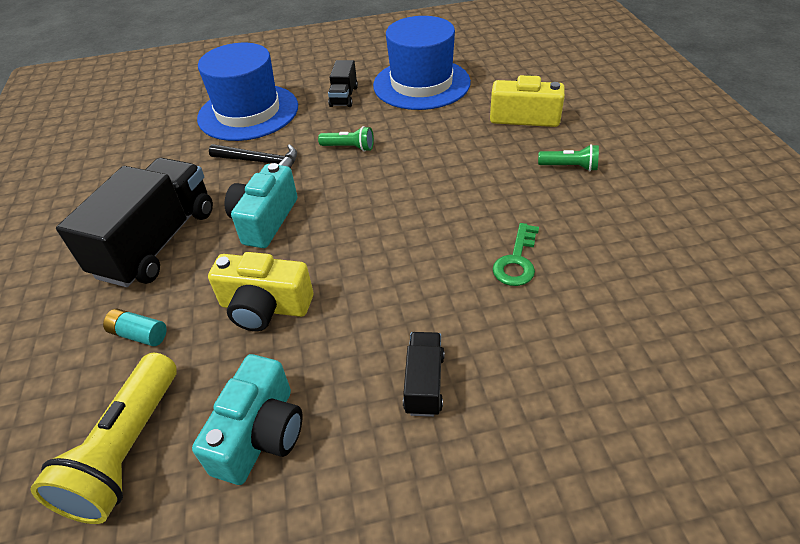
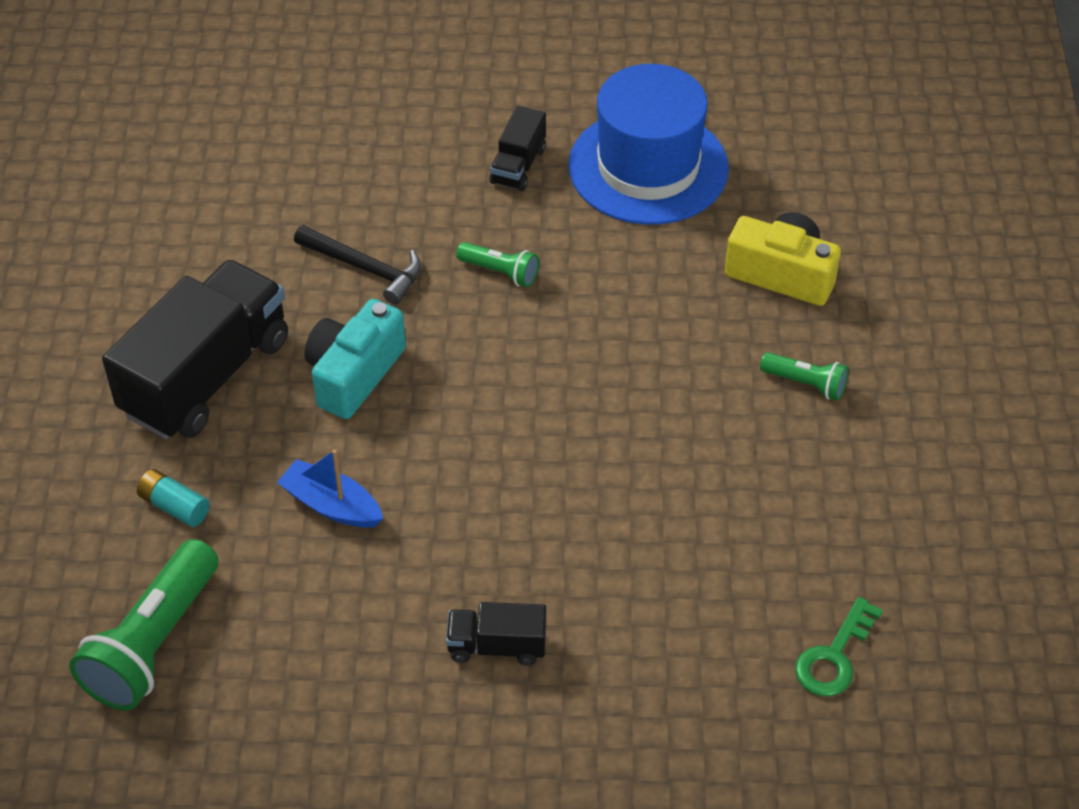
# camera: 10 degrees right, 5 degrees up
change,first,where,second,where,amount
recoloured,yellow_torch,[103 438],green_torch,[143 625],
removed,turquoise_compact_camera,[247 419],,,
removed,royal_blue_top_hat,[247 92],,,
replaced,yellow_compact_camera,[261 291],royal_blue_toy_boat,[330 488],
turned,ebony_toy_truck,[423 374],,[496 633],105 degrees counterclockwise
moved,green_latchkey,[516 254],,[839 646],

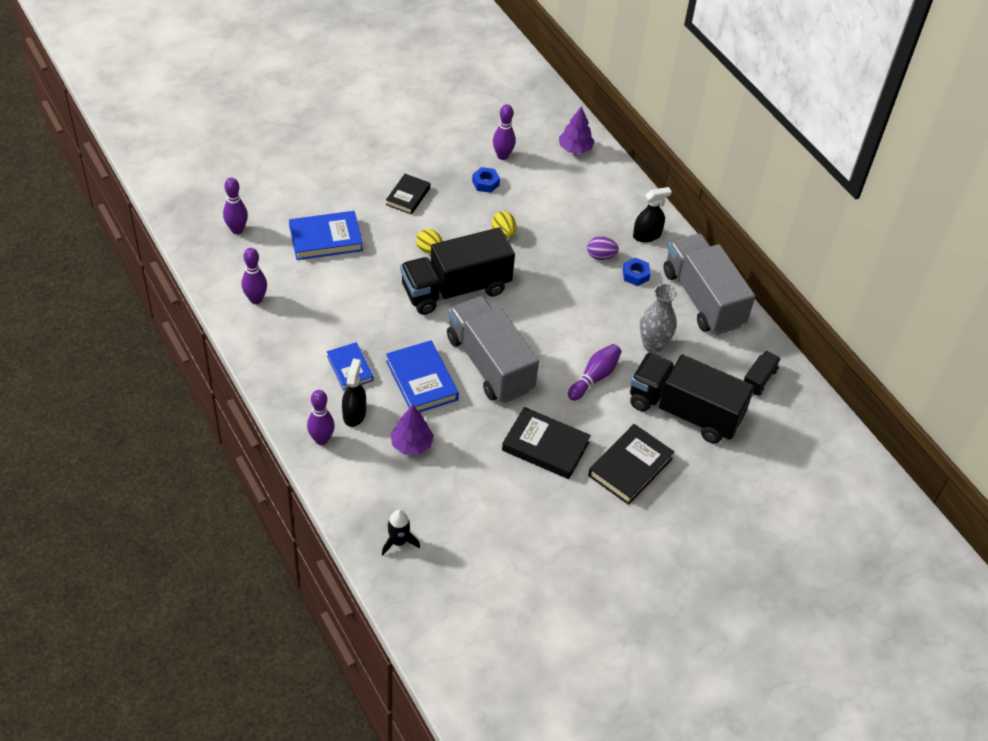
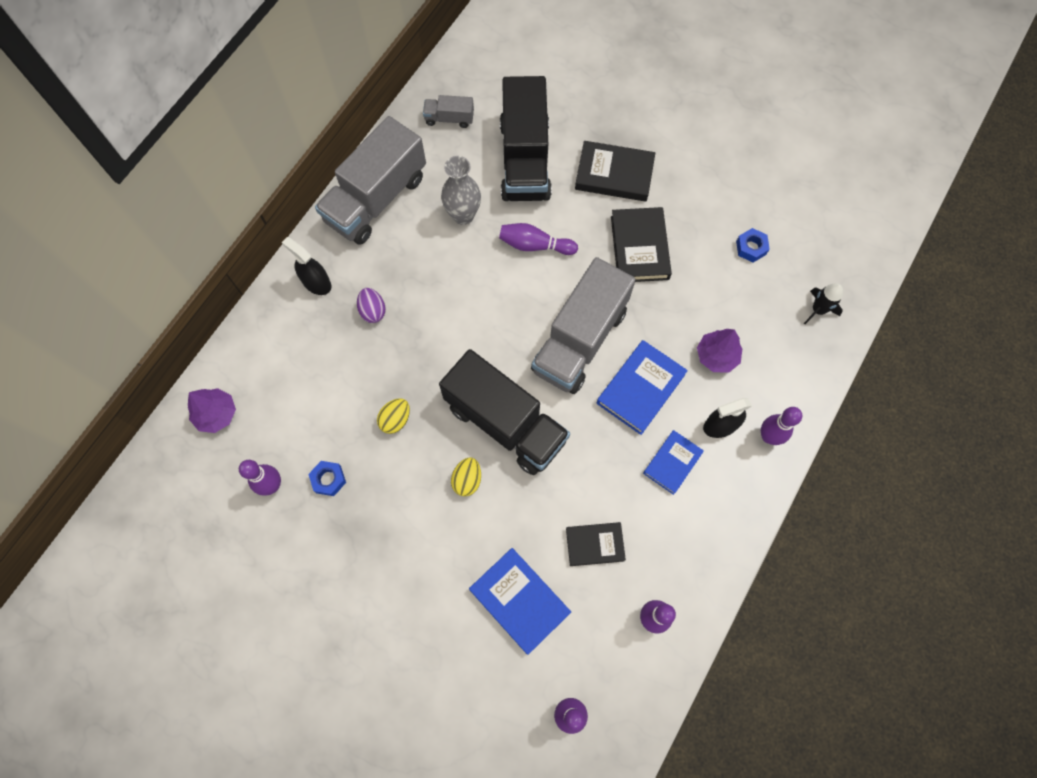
# camera: 115 degrees left, 20 degrees up
change,first,where,second,where,amount
moved,ebony_hardcover,[408 194],,[596 544],
moved,royal_blue_nut,[637 271],,[753 245],
recoloured,ebony_toy_truck,[762 373],grey_toy_truck,[448 111],

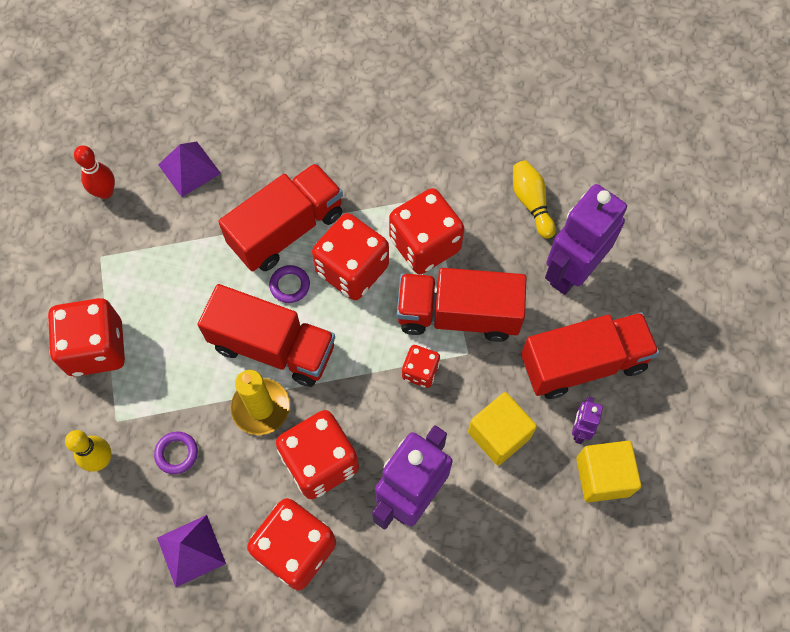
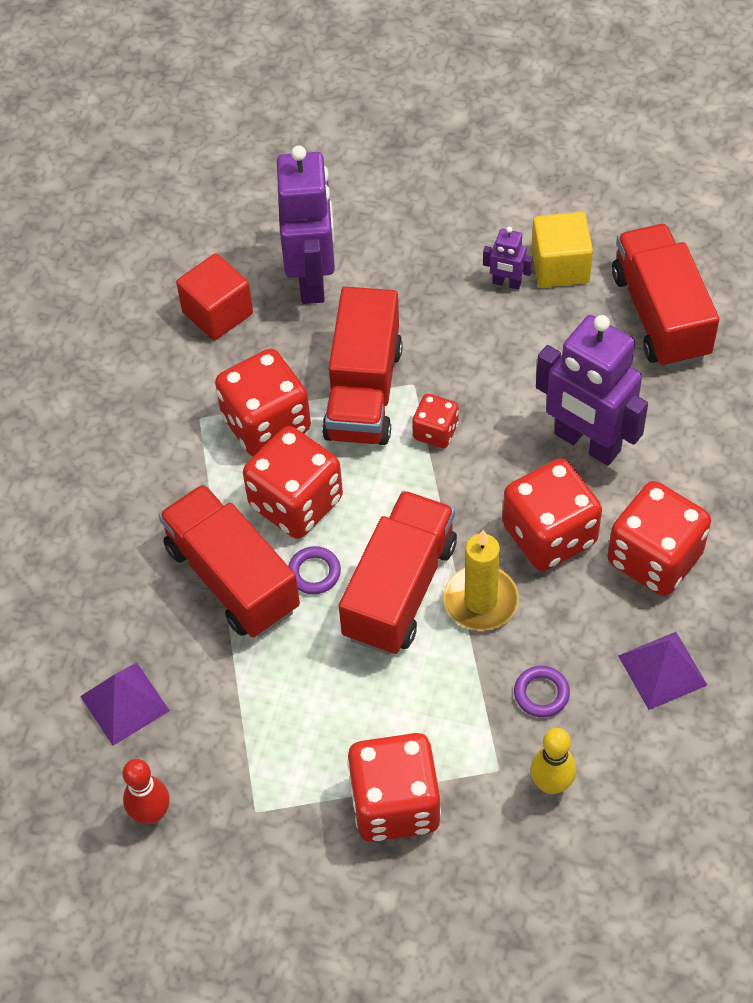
# camera: 85 degrees left, 10 degrees down
change,first,where,second,where,amount
removed,yellow_solid_cube,[502 428],,,
replaced,yellow_skittle,[534 199],red_solid_cube,[214 296],
moved,red_toy_truck,[590 355],,[665 296],
turned,violet_robot_figure,[586 239],,[306 224],135 degrees counterclockwise

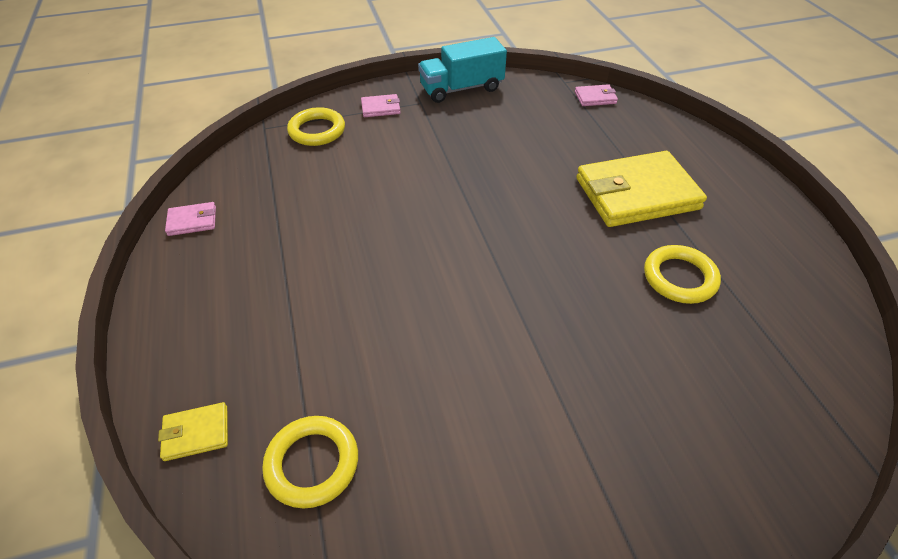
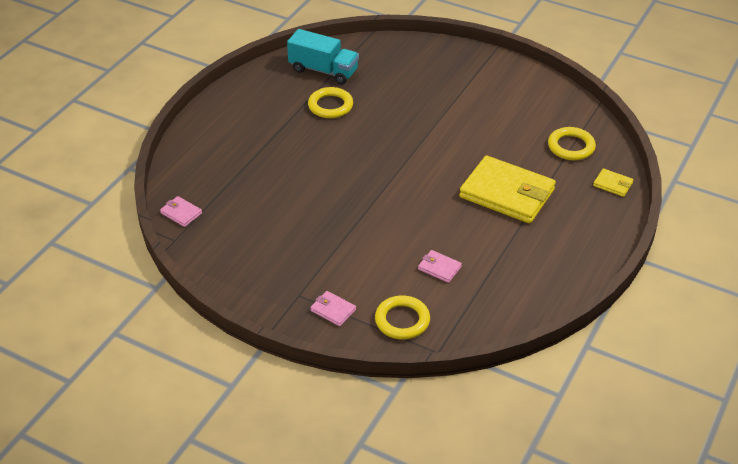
# camera: 135 degrees left, 5 degrees down
change,first,where,second,where,amount
moved,rose-pink_wallet,[190 219],,[440 266],
moved,turquoise_toy_truck,[462 70],,[323 56],
moved,yellow_wallet,[641 189],,[507 189],

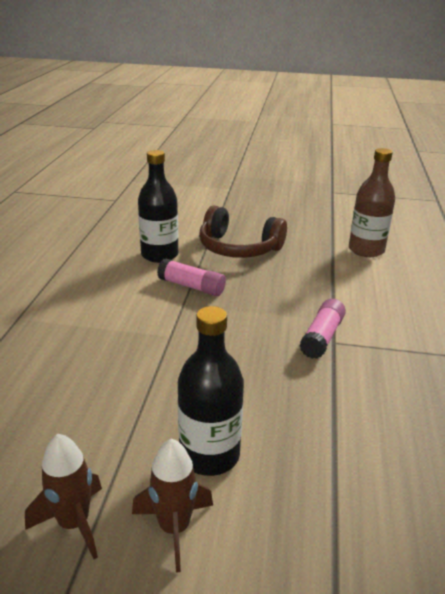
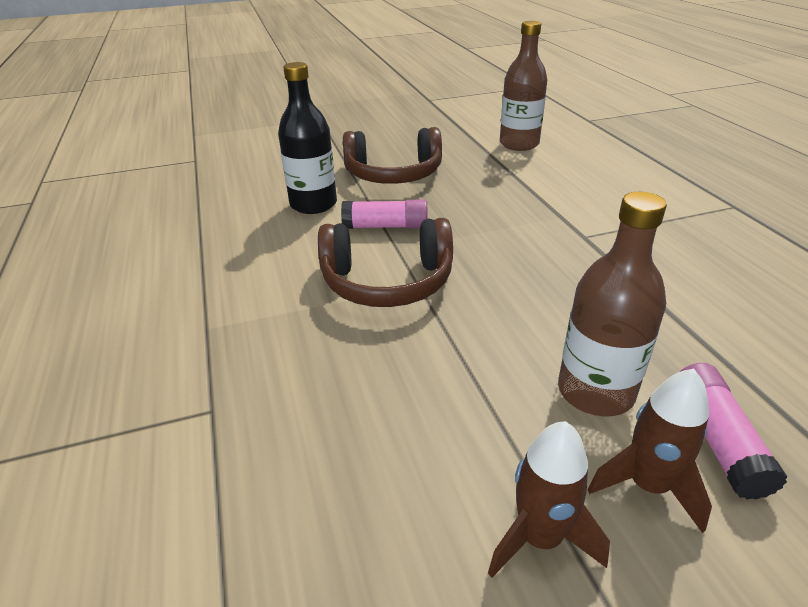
# camera: 25 degrees left, 5 degrees up
change,first,where,second,where,amount
recoloured,ebony_flask,[211 391],dark_brown_flask,[612 304],
moved,rose-pink_glue_stick,[322 329],,[734 431],
added,,,dark_brown_headset,[385 262],

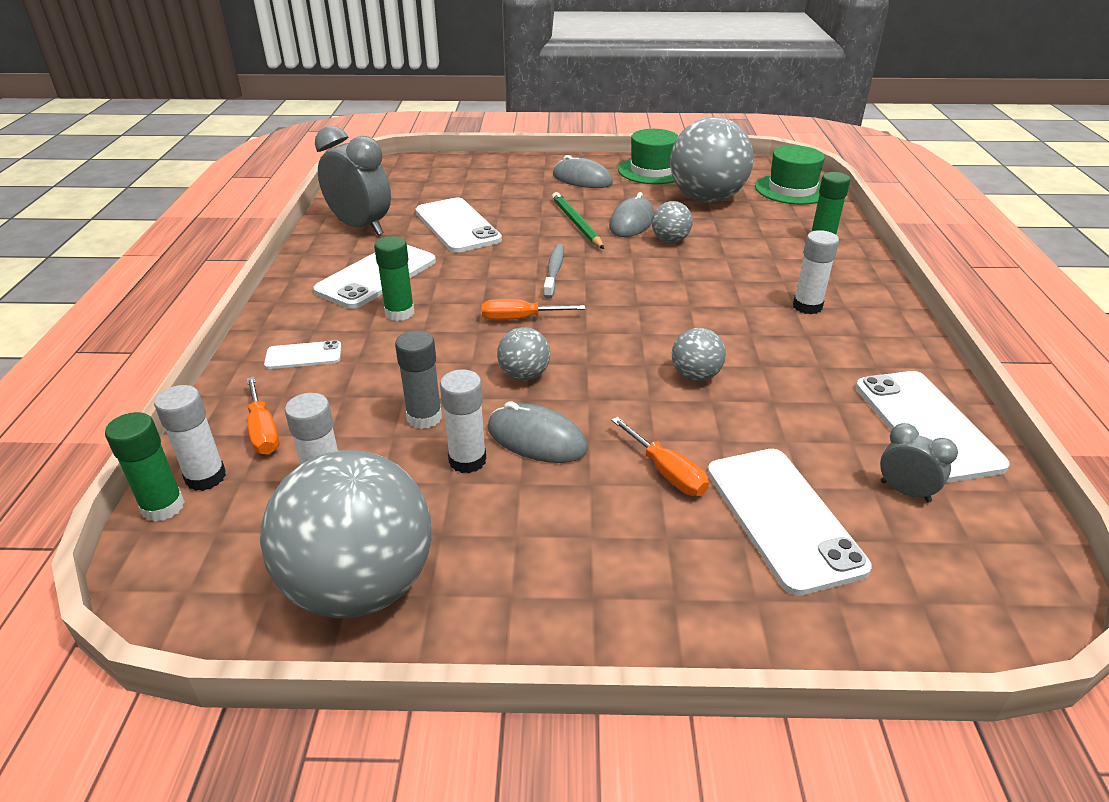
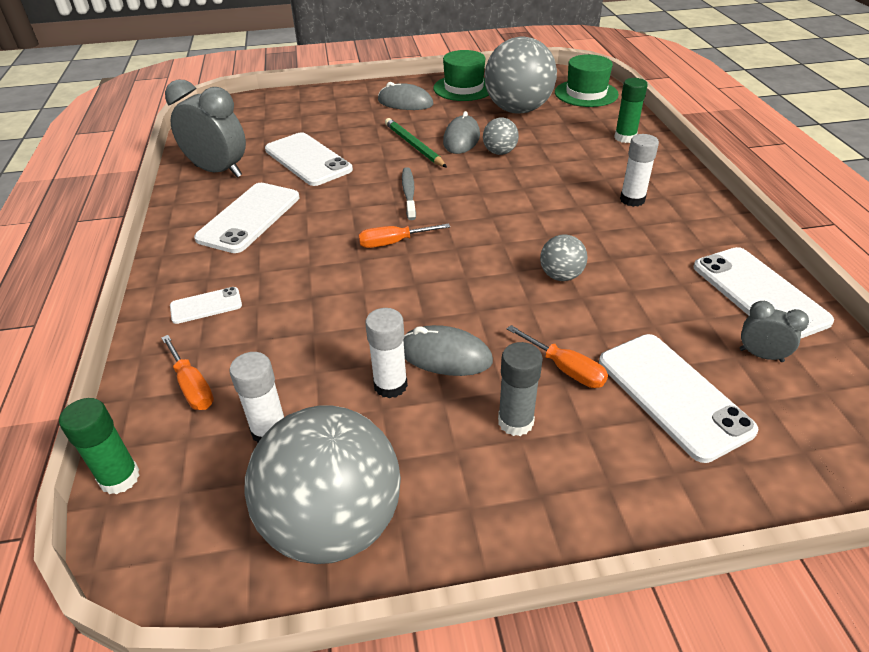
# camera: 10 degrees left, 5 degrees up
change,first,where,second,where,amount
removed,white_glue_stick,[190 438],,,
removed,green_glue_stick,[394 278],,,
moved,grey_glue_stick,[418 379],,[520 389],
removed,grey_ball,[523 354],,,

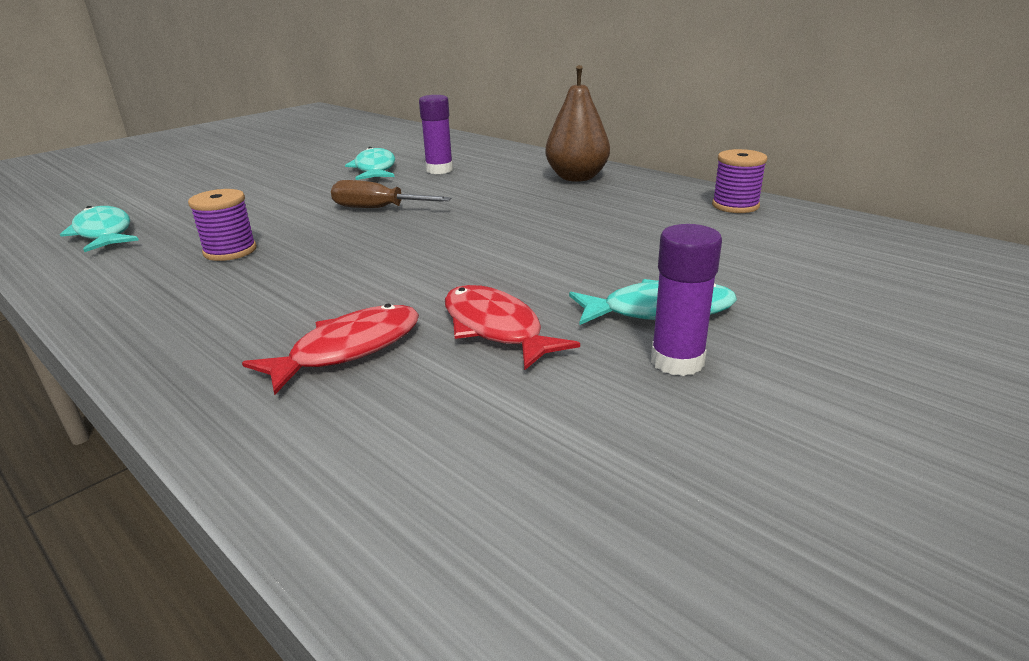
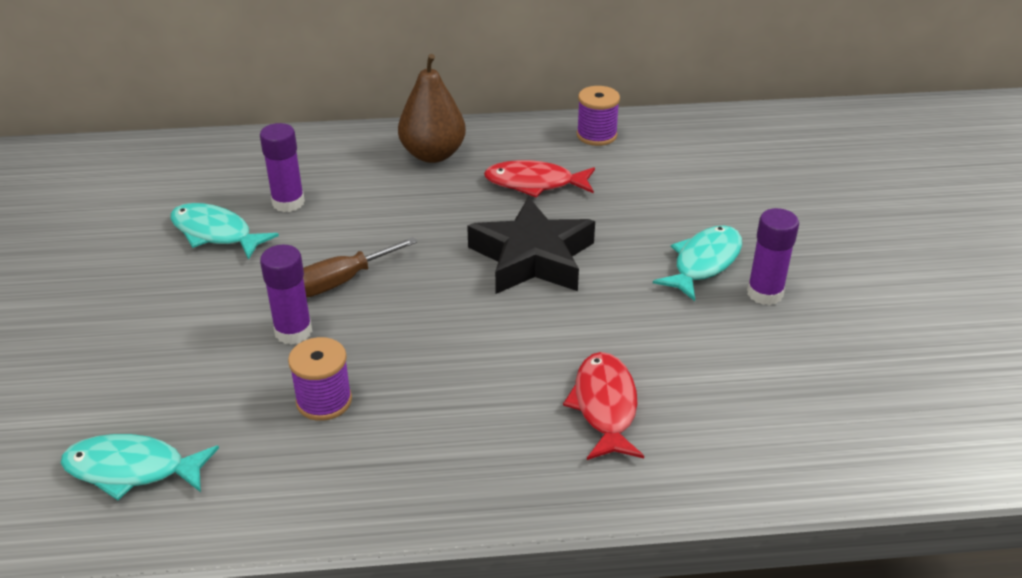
# camera: 50 degrees left, 10 degrees up
change,first,where,second,where,amount
moved,red_fish,[512 328],,[539 179],
added,,,violet_glue_stick,[286 295],
added,,,ebony_star,[531 245],

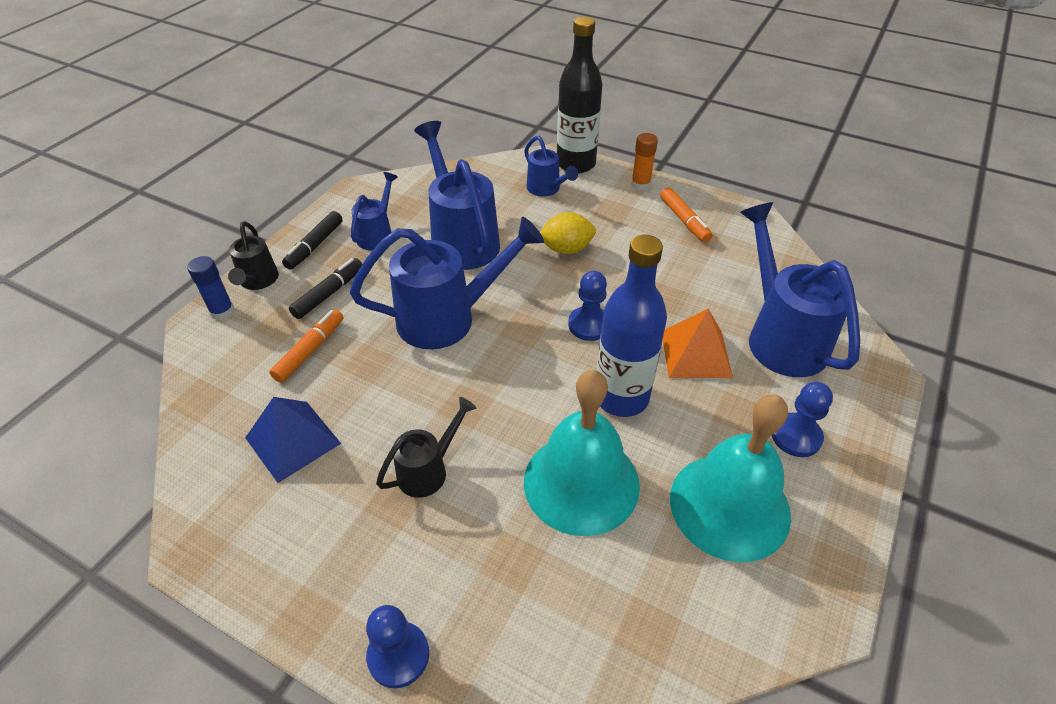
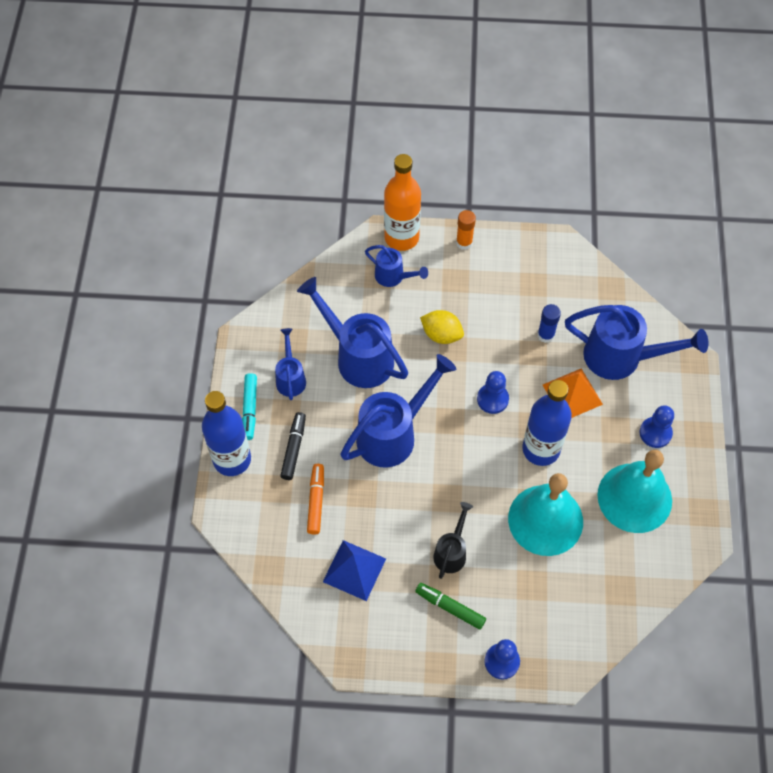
# camera: 25 degrees left, 15 degrees up
change,first,where,second,where,amount
moved,royal_blue_glue_stick,[211 288],,[549 323],
replaced,ebony_watering_can,[253 255],royal_blue_flask,[226 433],
recoloured,ebony_marker,[312 240],turquoise_marker,[249 406],
turned,yellow_lemon,[568 233],,[442 327],60 degrees clockwise
recoloured,ebony_flask,[580 95],bright_orange_flask,[402 202],
removed,bright_orange_marker,[686 215],,,
turned,royal_blue_watering_can,[800 289],,[637 342],150 degrees clockwise
added,,,green_marker,[450 606],

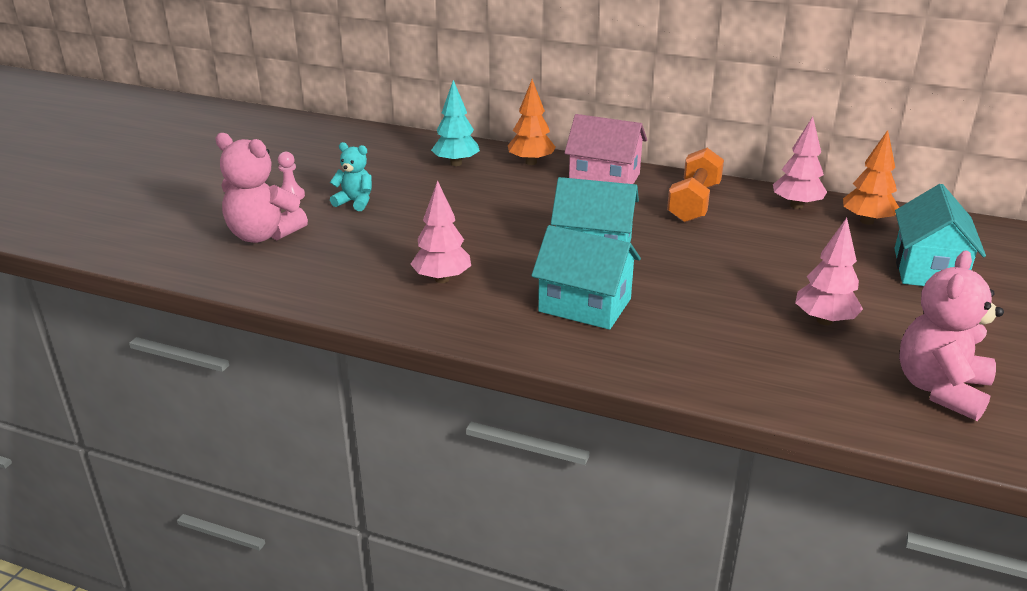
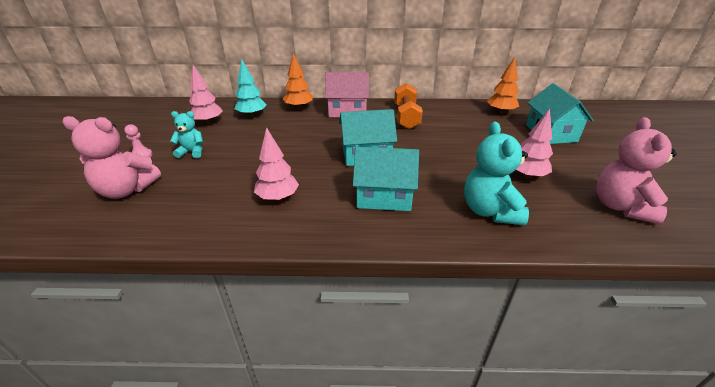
# camera: 20 degrees left, 5 degrees up
change,first,where,second,where,amount
moved,rose-pink_fir_tree,[800 162],,[206 94],
added,,,turquoise_stuffed_bear,[496 174],

